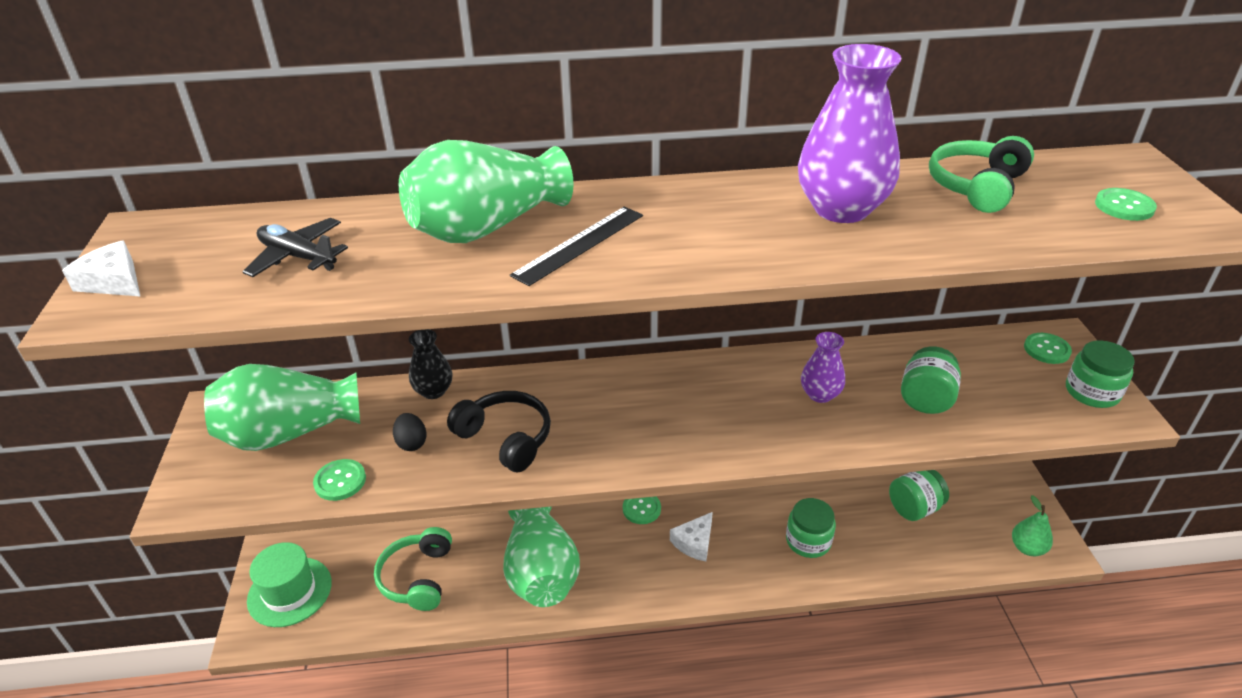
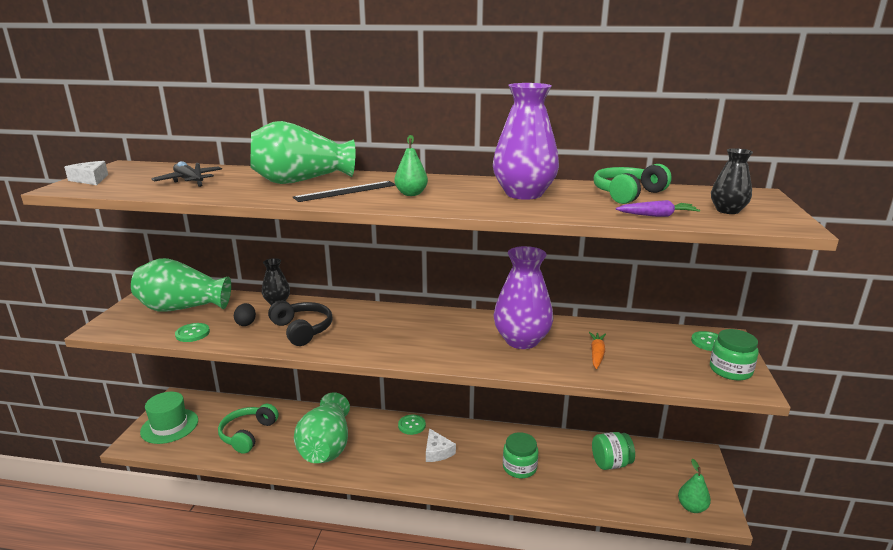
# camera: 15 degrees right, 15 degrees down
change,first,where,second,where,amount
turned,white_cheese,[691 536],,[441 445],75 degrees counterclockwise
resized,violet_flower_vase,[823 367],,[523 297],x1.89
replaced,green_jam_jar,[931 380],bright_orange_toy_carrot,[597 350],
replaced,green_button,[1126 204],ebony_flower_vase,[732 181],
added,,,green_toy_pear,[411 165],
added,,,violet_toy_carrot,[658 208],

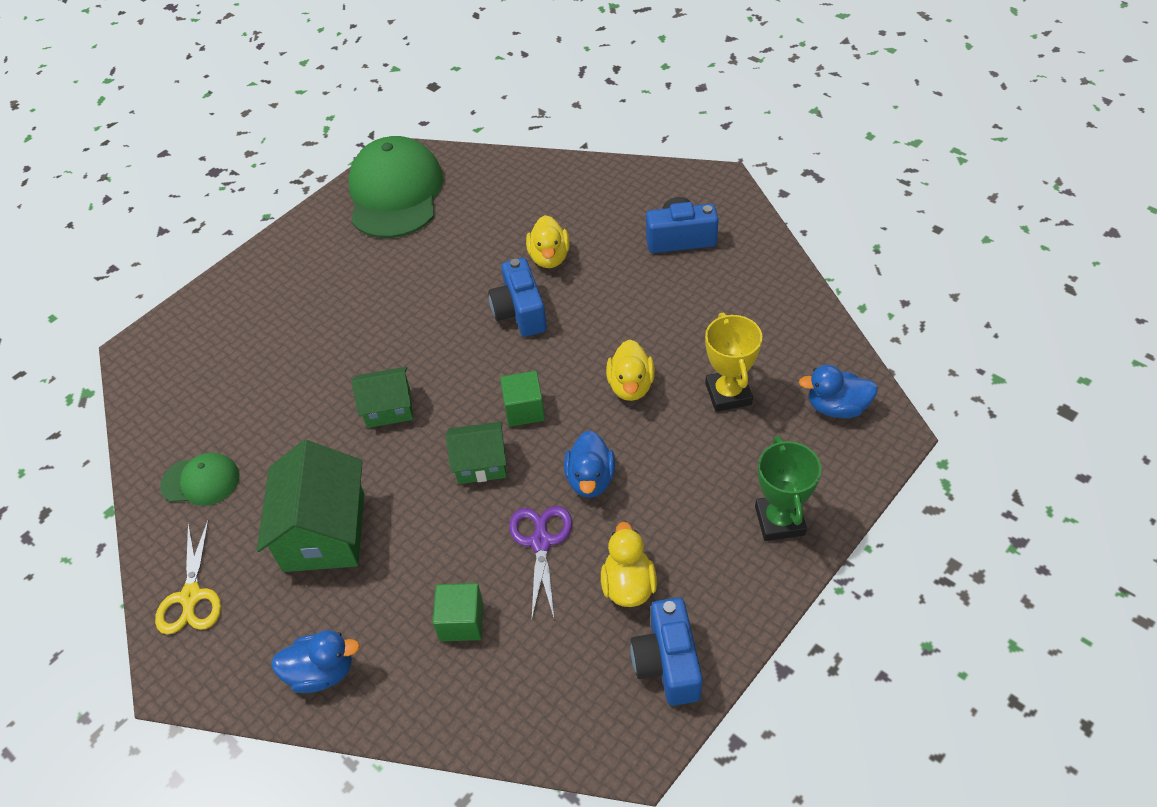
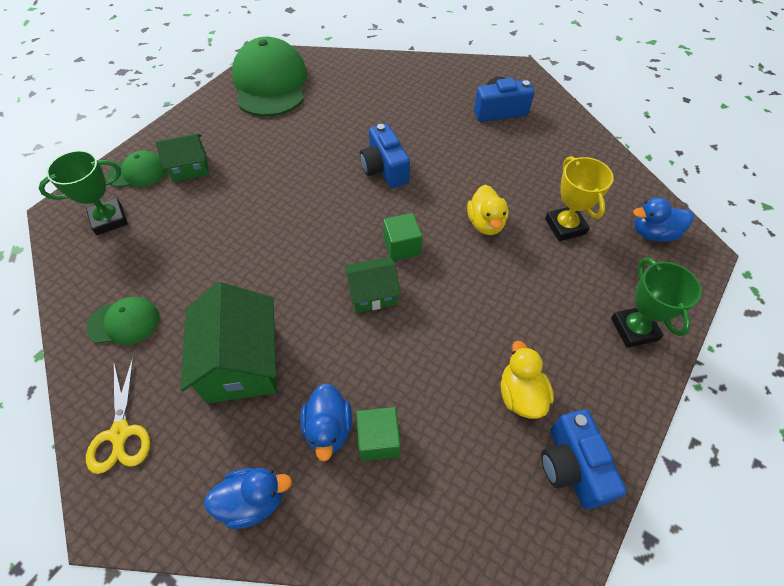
# camera: 10 degrees left, 5 degrees up
change,first,where,second,where,amount
moved,green_toy_house,[382 397],,[182 158],
removed,violet_scissors,[540 563],,,
removed,yellow_duck,[548 241],,,
moved,royal_blue_duck,[590 464],,[326 422],
added,,,green_prize_cup,[83 192],
added,,,green_baseball_cap,[137 168],

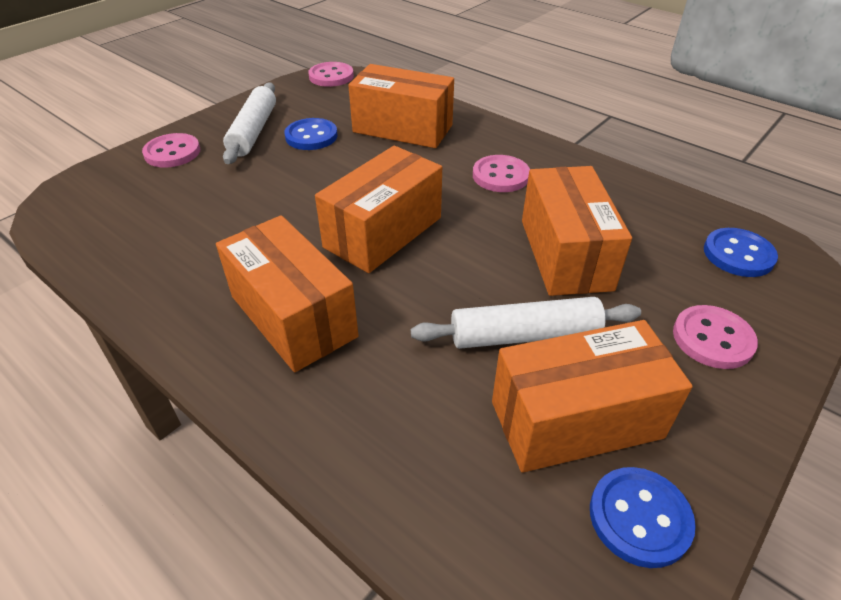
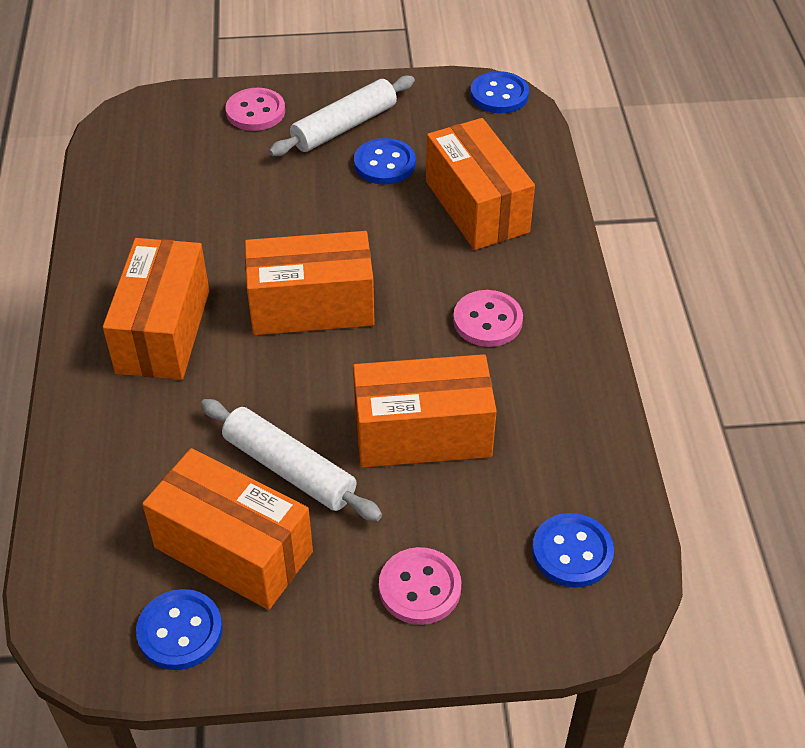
# camera: 45 degrees right, 5 degrees up
change,first,where,second,where,amount
recoloured,rose-pink_button,[331 74],royal_blue_button,[499 92],
turned,bright_orange_parcel,[577 231],,[425 411],45 degrees clockwise

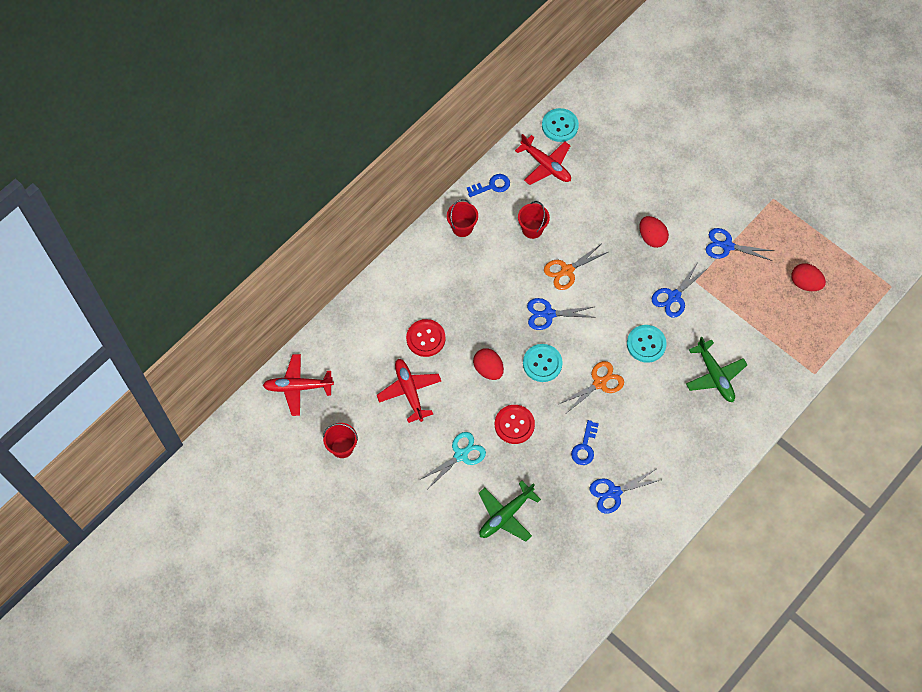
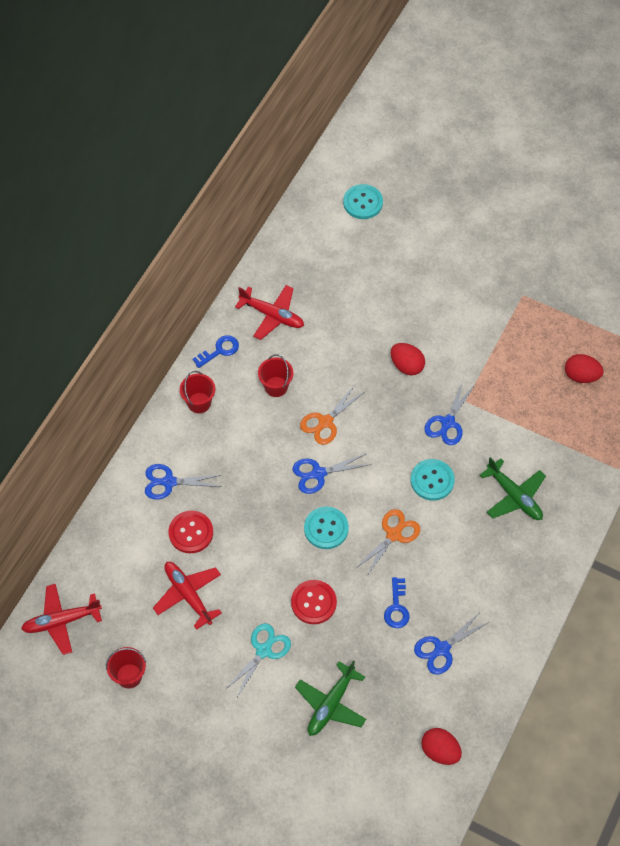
# camera: 15 degrees left, 5 degrees down
change,first,where,second,where,amount
moved,red_toy_egg,[488 364],,[441 746],
moved,turquoise_button,[560 125],,[363 201],
moved,royal_blue_scissors,[740 244],,[183 482],

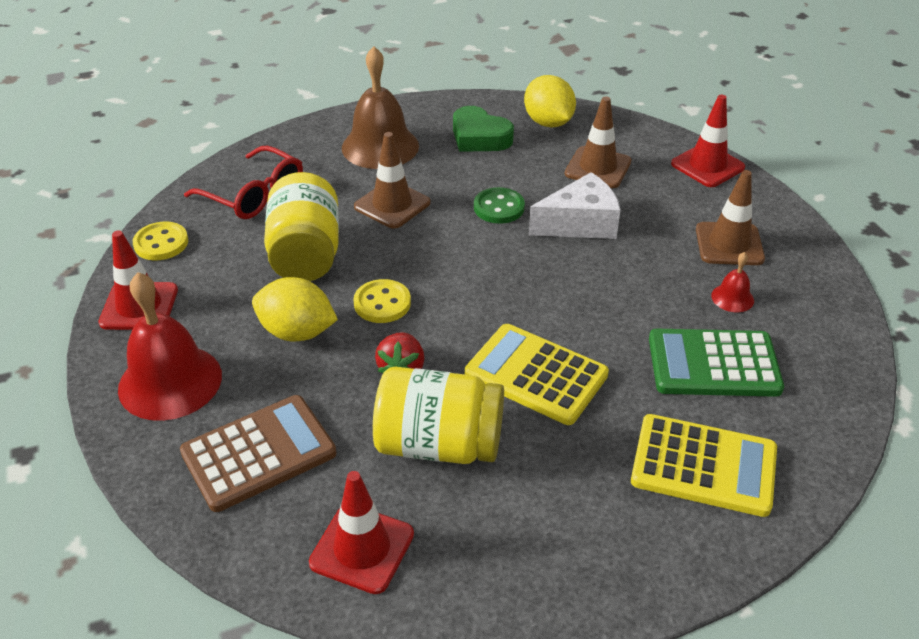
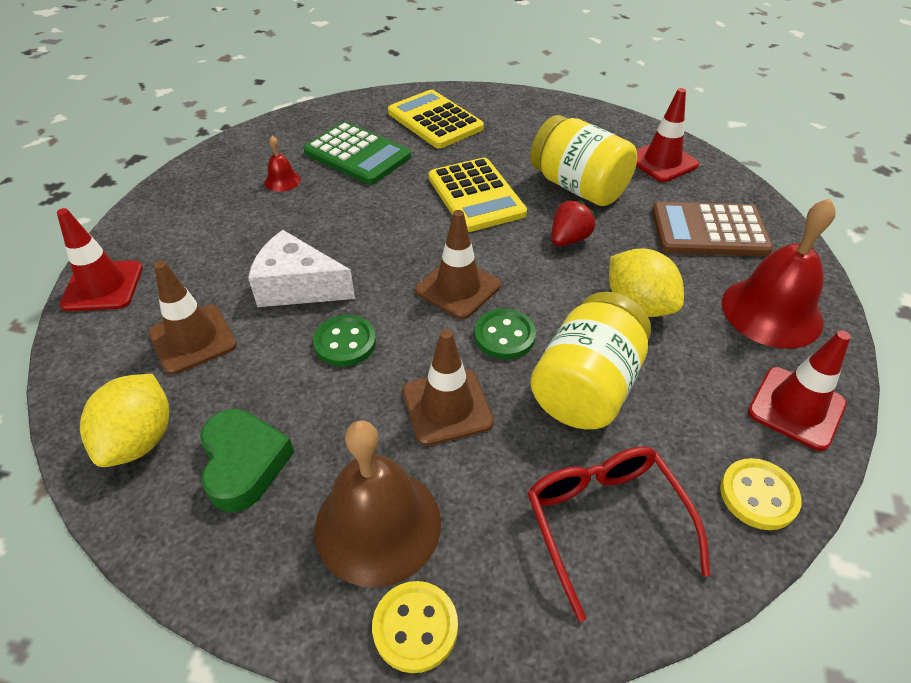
# camera: 145 degrees left, 5 degrees up
change,first,where,second,where,amount
moved,yellow_button,[382 301],,[415 627],
moved,dark_brown_traffic_cone,[730 217],,[458 264],
added,,,green_button,[505 334],

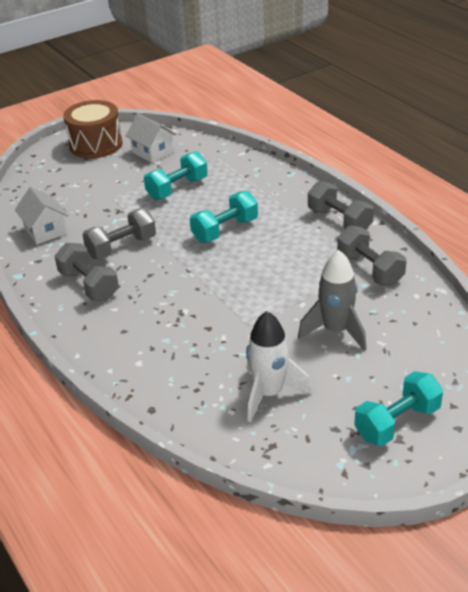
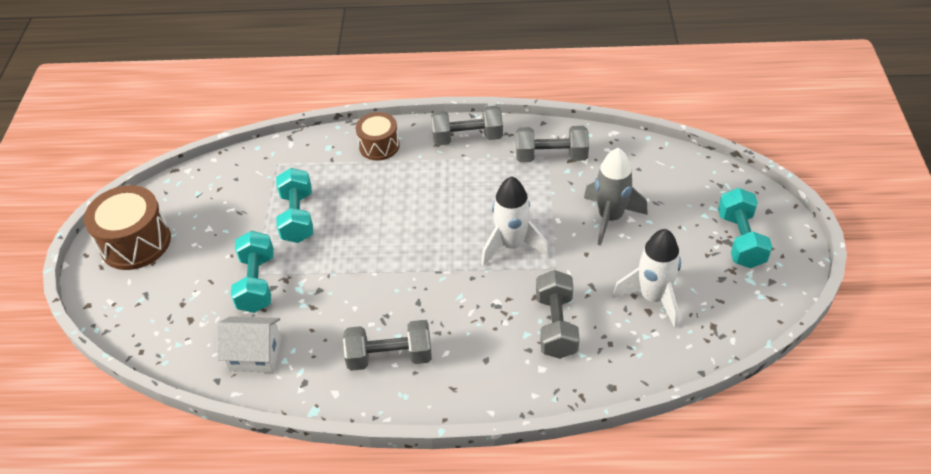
# camera: 55 degrees left, 10 degrees up
change,first,where,second,where,amount
moved,grey_free_weight,[119 233],,[558 314],
removed,white_toy_house,[151 138],,,
moved,turquoise_free_weight,[224 217],,[252 272],
added,,,dark_brown_snare_drum,[377 136],
added,,,white_rocket,[515 221],

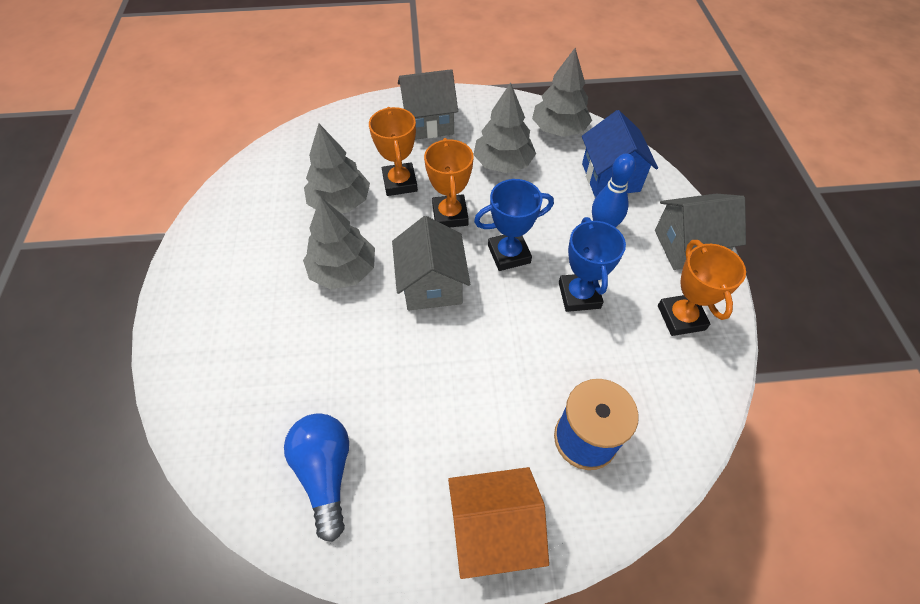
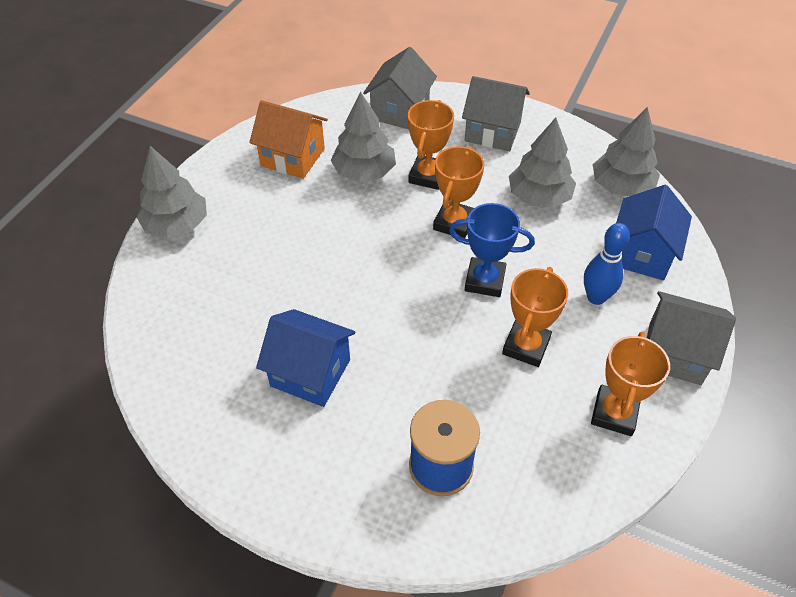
# camera: 30 degrees right, 5 degrees down
change,first,where,second,where,amount
removed,royal_blue_lightbulb,[316 477],,,
moved,grey_fir_tree,[339 243],,[171 192],
moved,grey_toy_house,[431 263],,[400 88],
moved,bright_orange_toy_house,[498 523],,[288 139],
recoloured,royal_blue_prize_cup,[592 264],bright_orange_prize_cup,[535 317],
added,,,royal_blue_toy_house,[305 358],

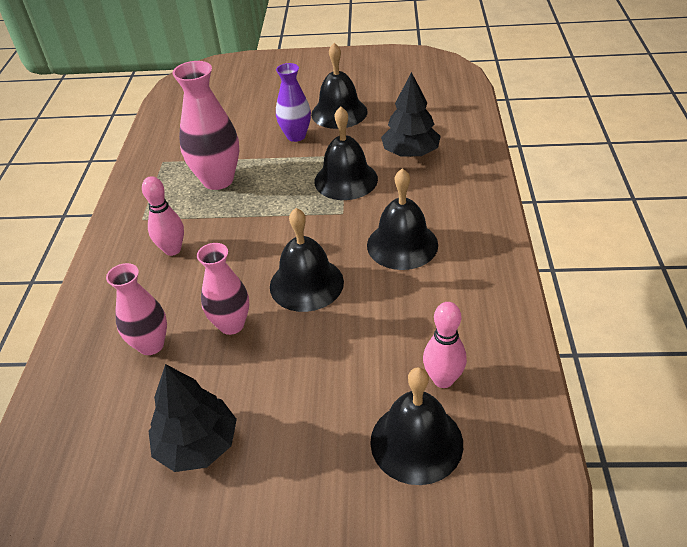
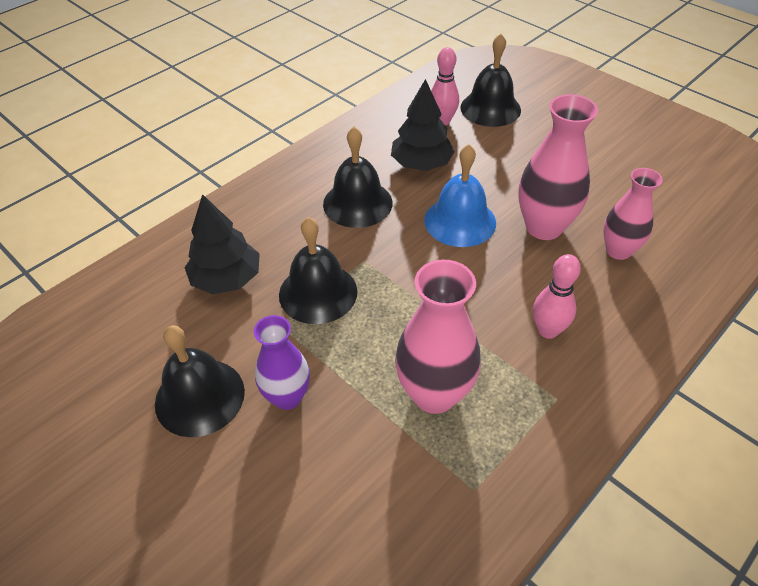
# camera: 140 degrees left, 5 degrees up
change,first,where,second,where,amount
moved,ebony_fir_tree,[193 418],,[423 125],
resized,rose-pink_flower_vase,[223 289],,[558 167],x1.52
recoloured,ebony_school_bell,[307 260],royal_blue_school_bell,[460 195],

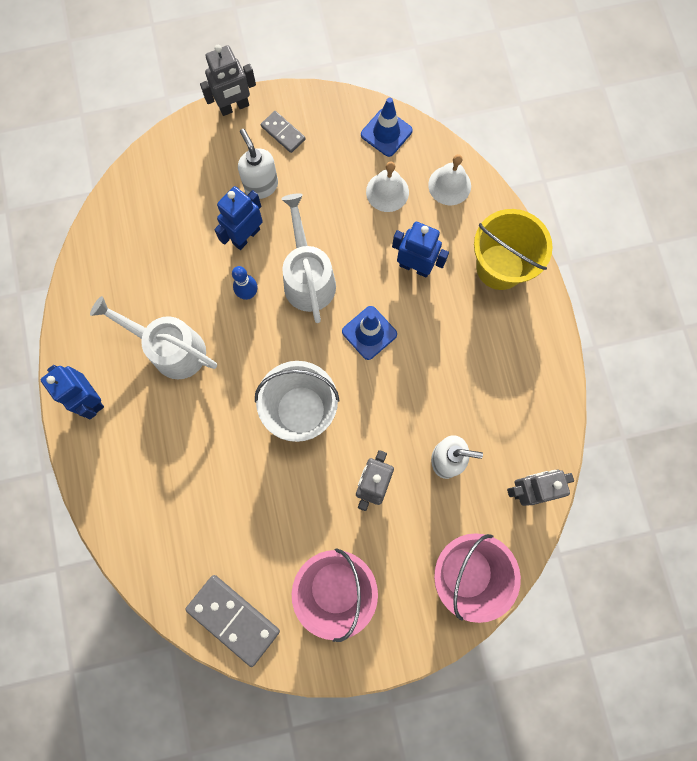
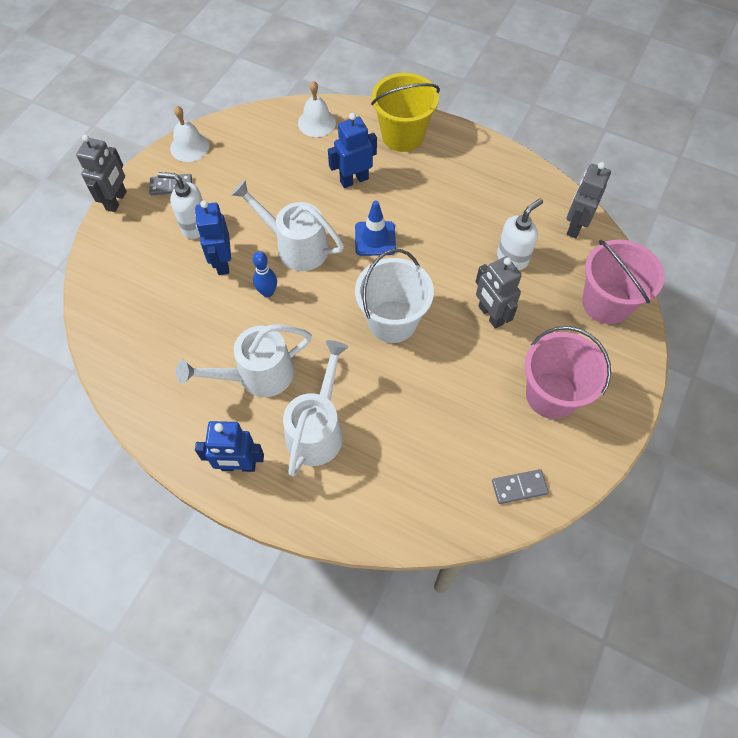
# camera: 50 degrees left, 15 degrees down
change,first,where,second,where,amount
resized,grey_domino_tile,[232 621],,[520 486],x0.57
removed,royal_blue_traffic_cone,[387 127],,,
moved,white_school_bell,[387 186],,[189 134],
added,,,white_watering_can,[315 408],

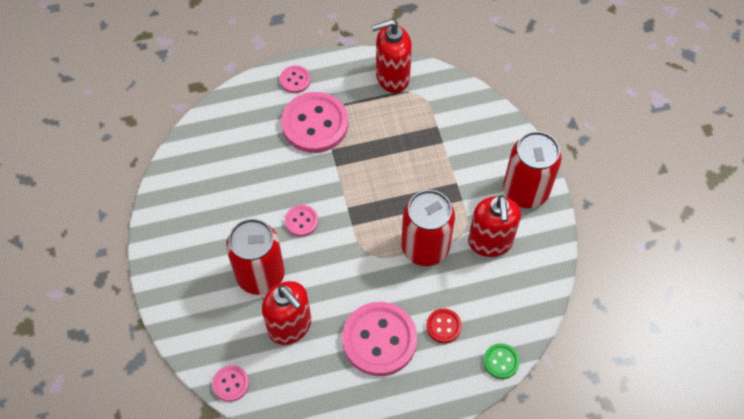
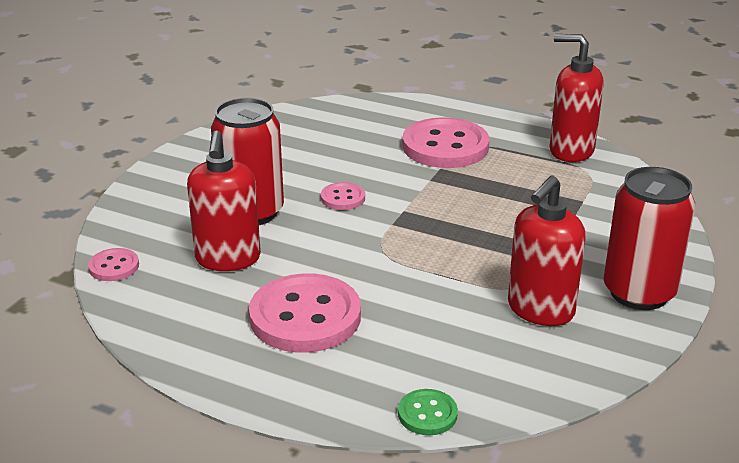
# camera: 40 degrees right, 30 degrees down
change,first,where,second,where,amount
removed,rose-pink_button,[295 79],,,
removed,red_can,[428 228],,,
removed,red_button,[444 326],,,

